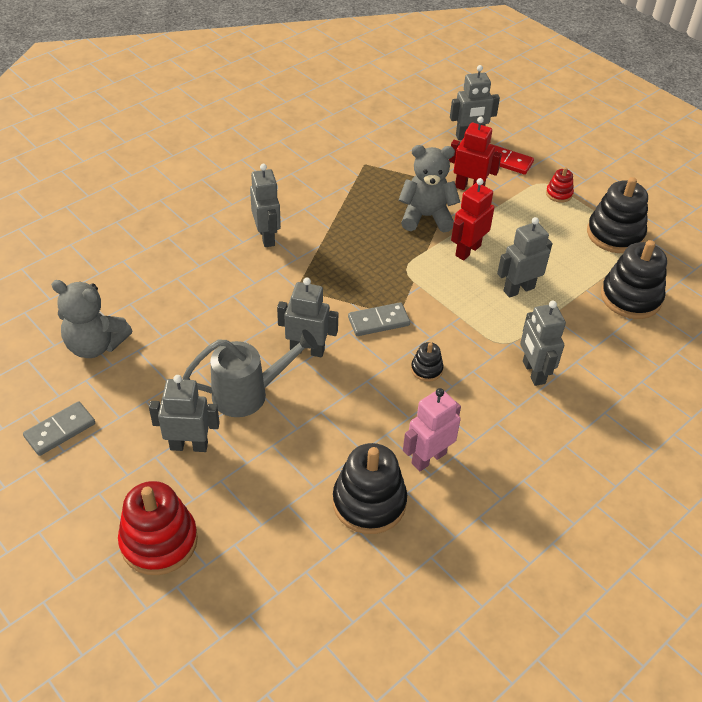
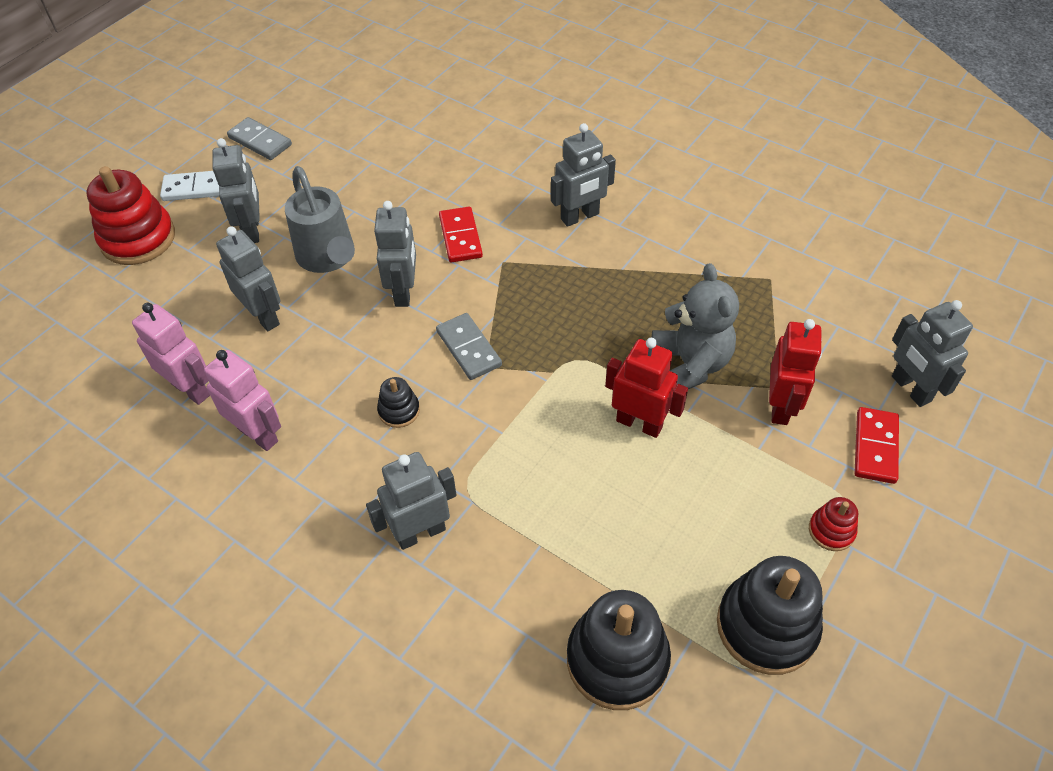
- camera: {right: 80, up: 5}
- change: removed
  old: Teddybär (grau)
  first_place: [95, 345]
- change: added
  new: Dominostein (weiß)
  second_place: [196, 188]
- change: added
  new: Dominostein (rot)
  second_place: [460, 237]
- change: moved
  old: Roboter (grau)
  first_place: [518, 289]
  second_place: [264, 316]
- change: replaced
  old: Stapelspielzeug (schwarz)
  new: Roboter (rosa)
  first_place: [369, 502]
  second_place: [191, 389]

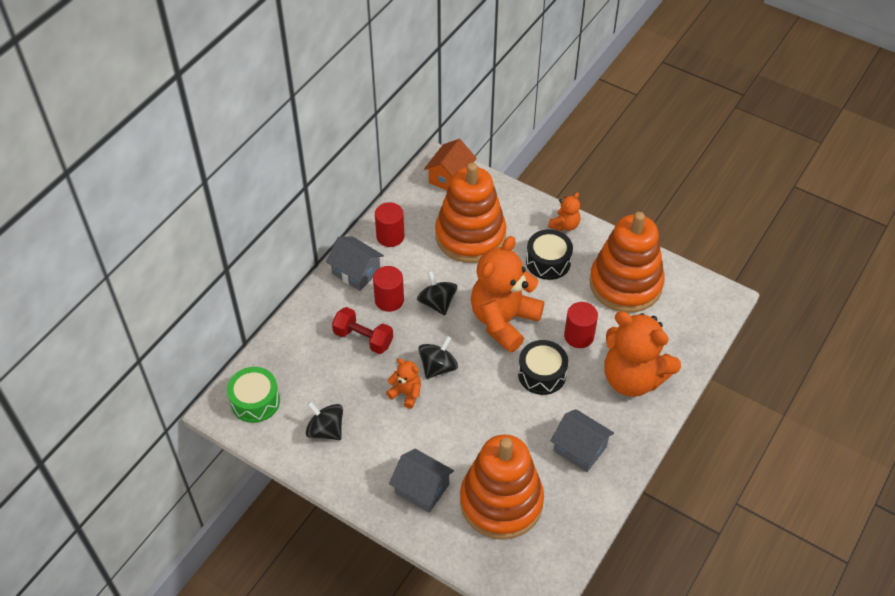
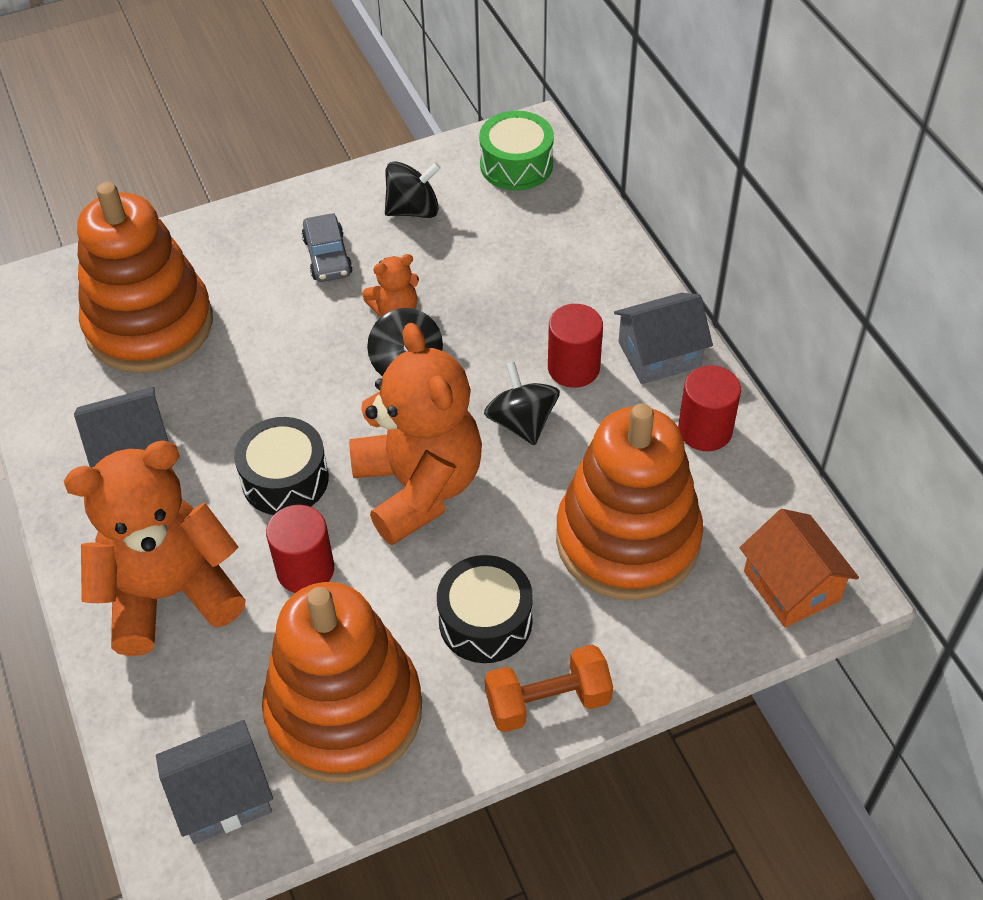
- camera: {right: 125, up: 0}
- change: removed
  old: Hantel (rot)
  first_place: [363, 338]
- change: added
  new: Auto (grau)
  second_place: [327, 256]
- change: moved
  old: Haus (grau)
  first_place: [422, 488]
  second_place: [222, 796]
- change: replaced
  old: Teddybär (orange)
  new: Hantel (orange)
  first_place: [564, 225]
  second_place: [548, 702]
- change: turned
  old: Kreisel (schwarz)
  first_place: [437, 303]
  second_place: [522, 422]
  degrees: -120

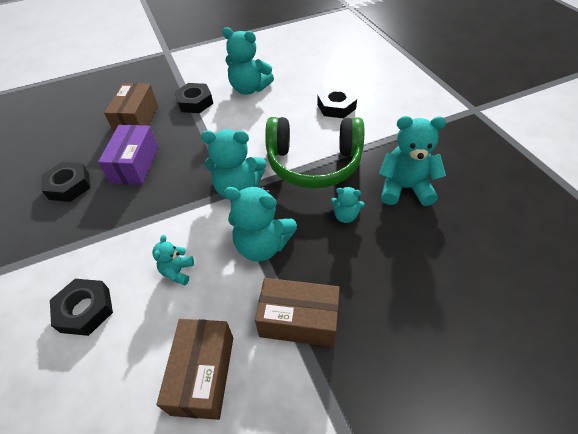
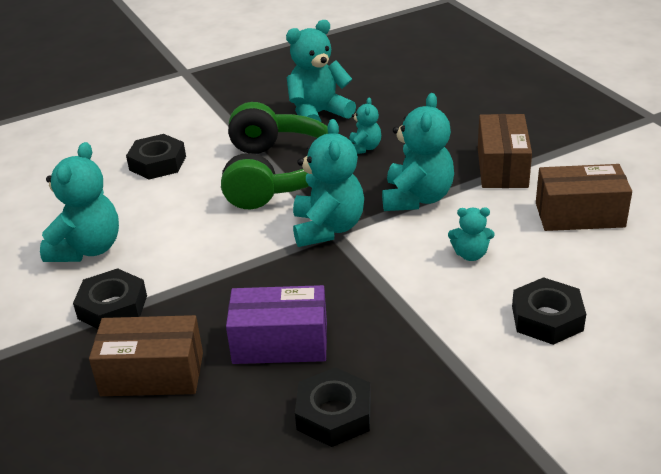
- camera: {right: -95, up: -15}
- change: turned
  old: Teddybär (türkis)
  first_place: [405, 188]
  second_place: [318, 114]
  degrees: 60

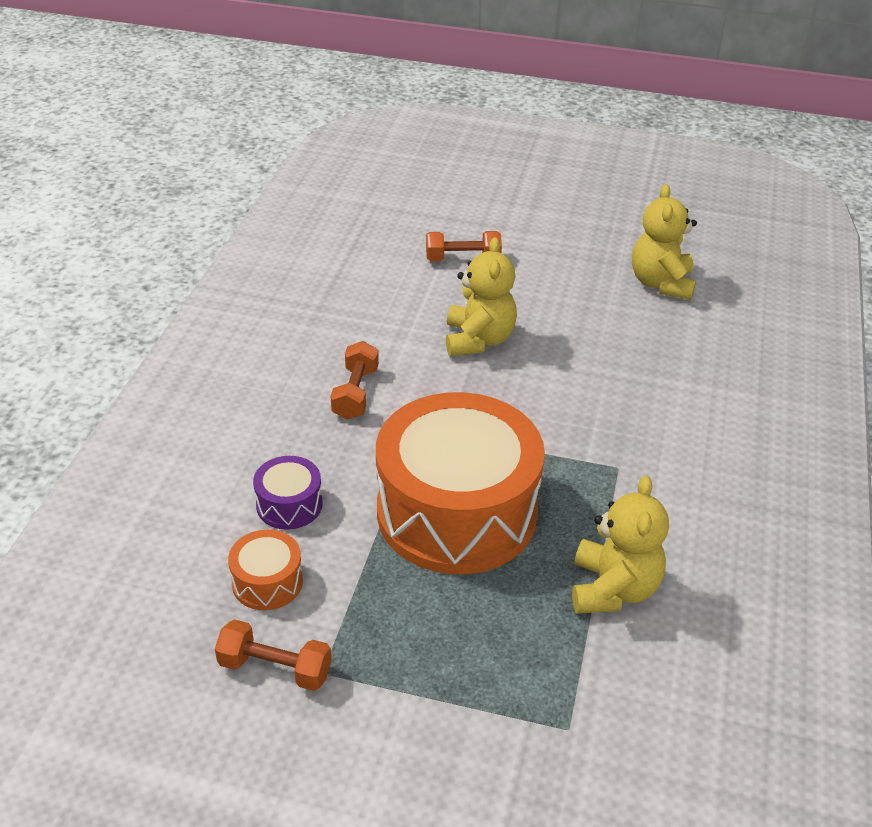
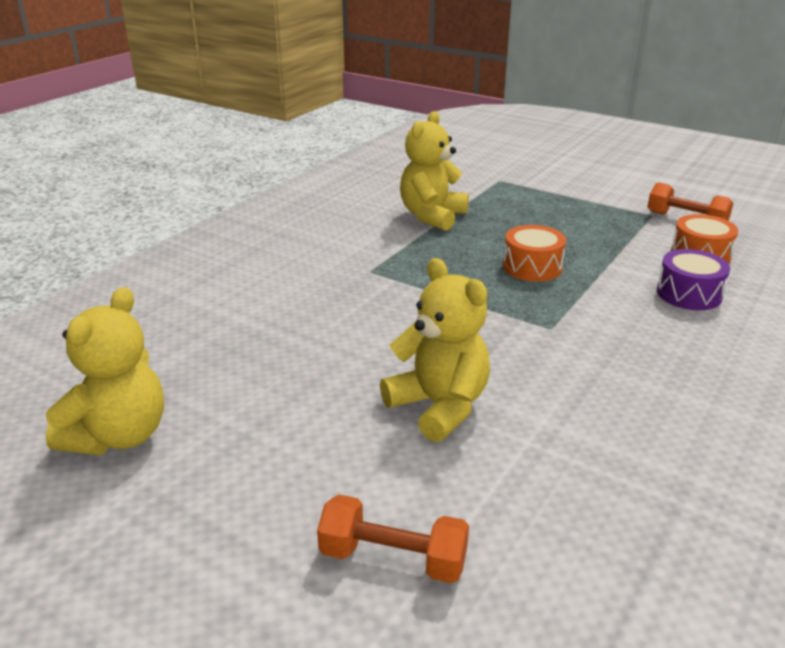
- camera: {right: -160, up: -10}
- change: removed
  old: Hantel (orange)
  first_place: [355, 393]
- change: turned
  old: Teddybär (gelb)
  first_place: [478, 340]
  second_place: [439, 406]
  degrees: 120
- change: resized
  old: Trommel (orange)
  first_place: [456, 512]
  second_place: [532, 267]
  factor: 0.41

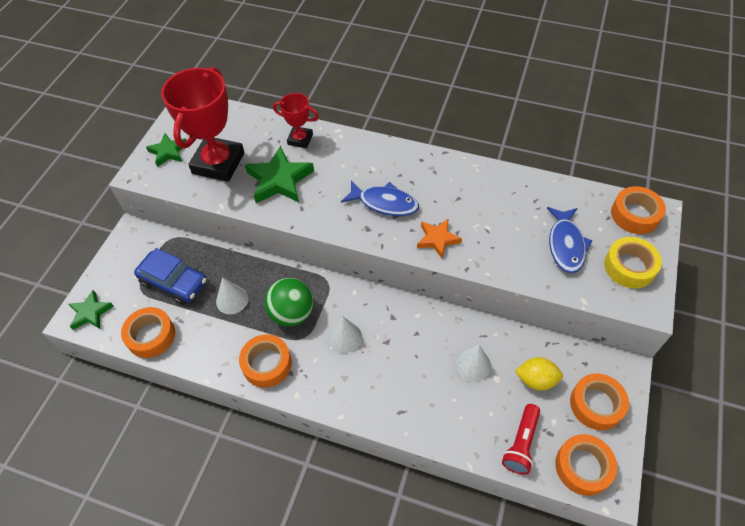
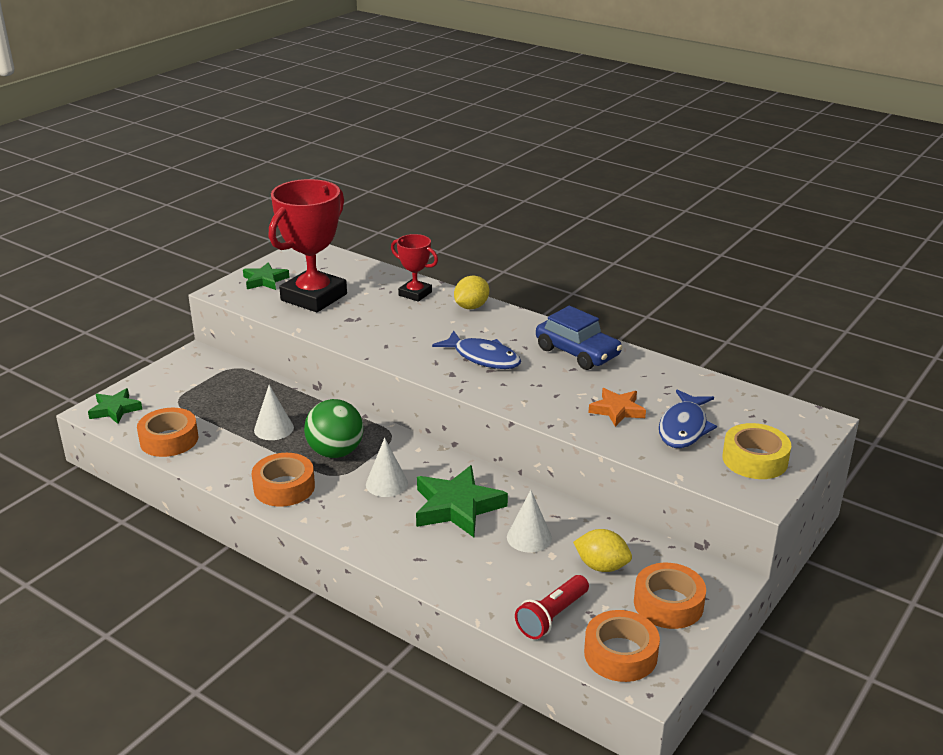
- camera: {right: 15, up: -25}
- change: removed
  old: Klebeband (orange)
  first_place: [635, 215]
- change: added
  new: Zitrone (gelb)
  second_place: [471, 307]
- change: moved
  old: Auto (blau)
  first_place: [174, 282]
  second_place: [577, 352]
- change: moved
  old: Stern (grün)
  first_place: [279, 180]
  second_place: [457, 507]
- change: moved
  old: Stern (orange)
  first_place: [437, 239]
  second_place: [617, 410]

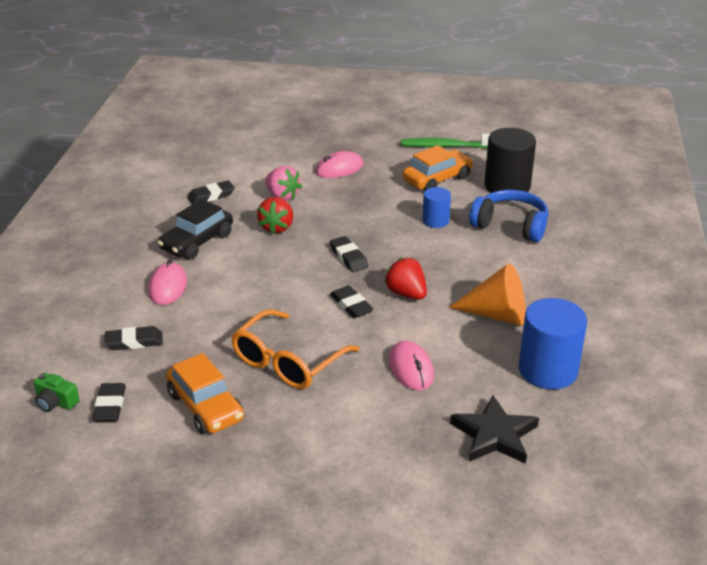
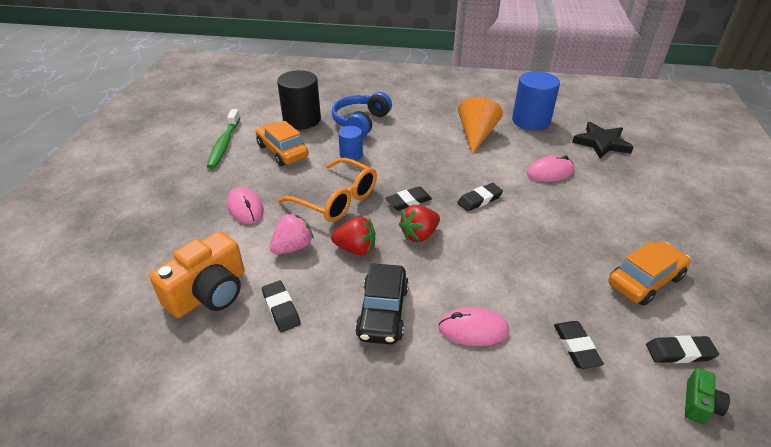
- camera: {right: -90, up: 5}
- change: added
  new: Kamera (orange)
  second_place: [209, 292]
- change: moved
  old: Brille (orange)
  first_place: [288, 361]
  second_place: [336, 199]
- change: moved
  old: Erdbeere (rot)
  first_place: [406, 293]
  second_place: [419, 235]
- change: turned
  old: Auto (schwarz)
  first_place: [197, 242]
  second_place: [383, 312]
  degrees: 60

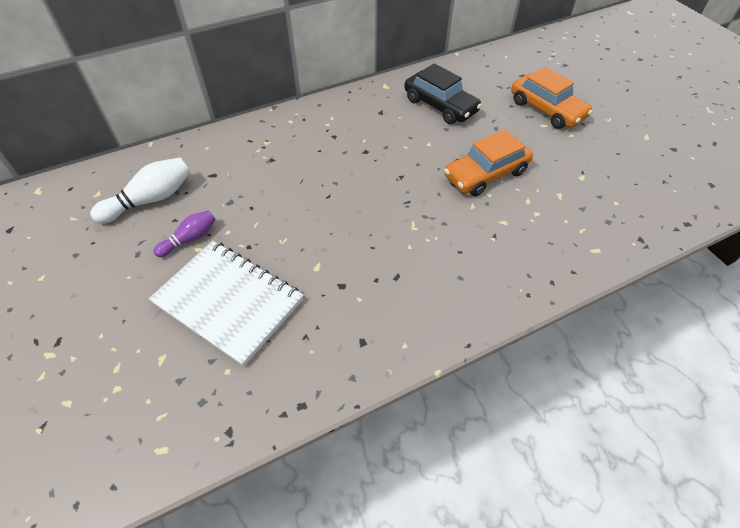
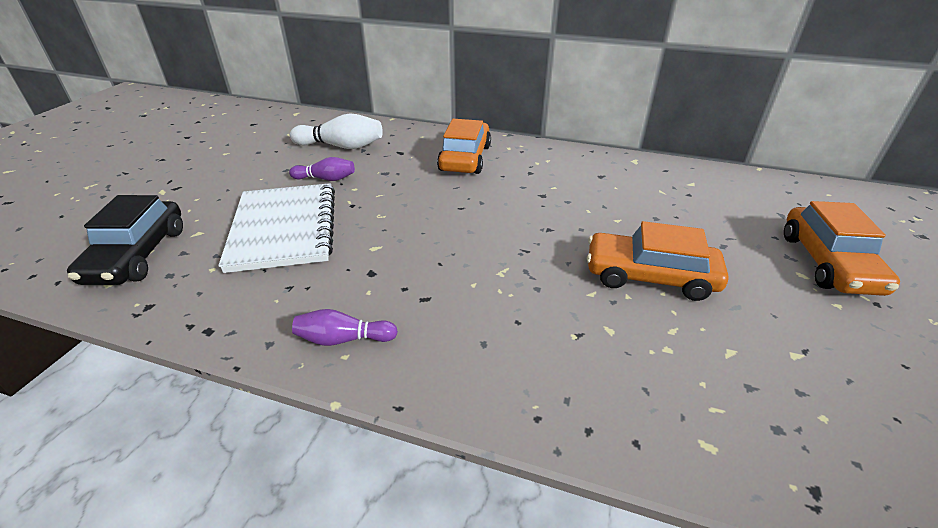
- camera: {right: 45, up: -15}
- change: added
  new: Bowlingkegel (lila)
  second_place: [343, 339]
- change: added
  new: Auto (orange)
  second_place: [465, 158]
- change: moved
  old: Auto (schwarz)
  first_place: [440, 106]
  second_place: [137, 255]

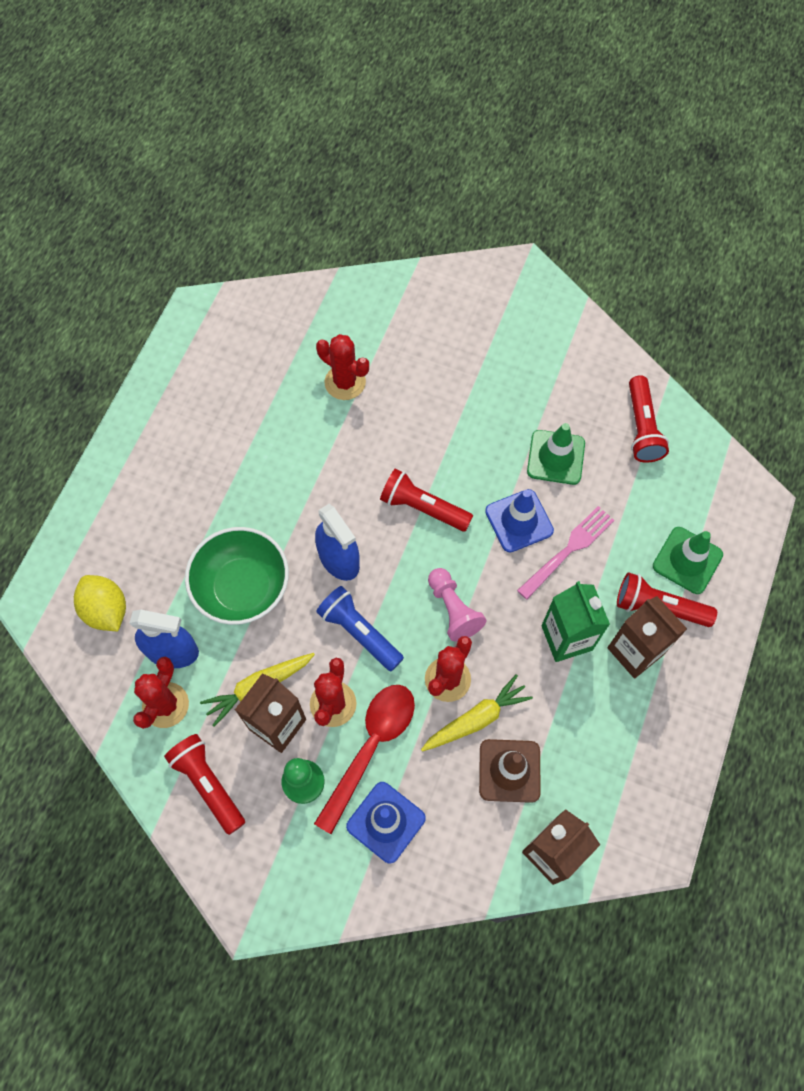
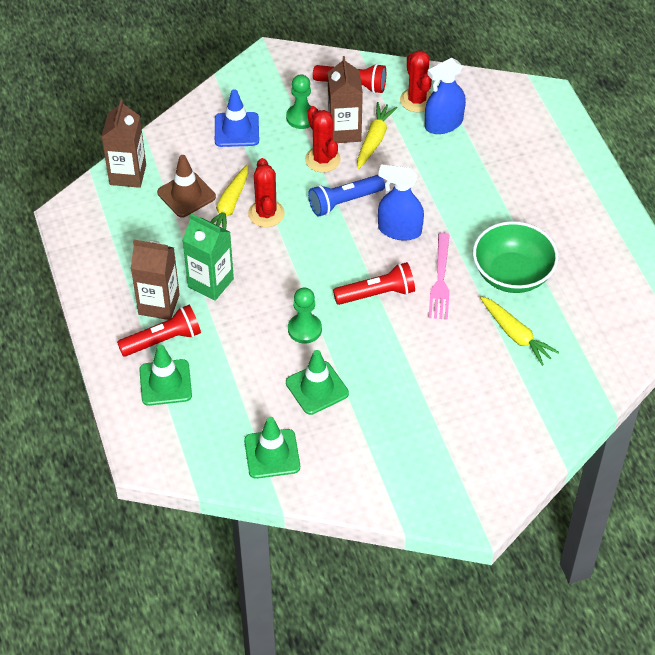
- camera: {right: 140, up: -15}
- change: removed
  old: Zitrone (gelb)
  first_place: [106, 610]
- change: removed
  old: Löffel (rot)
  first_place: [371, 747]
- change: removed
  old: Bauer (rosa)
  first_place: [453, 609]
- change: moved
  old: Schüssel (grün)
  first_place: [242, 587]
  second_place: [512, 274]
- change: moved
  old: Gabel (rosa)
  first_place: [568, 550]
  second_place: [440, 280]
- change: replaced
  old: Kaktus (rot)
  new: Karotte (gelb)
  first_place: [345, 382]
  second_place: [515, 335]
- change: replaced
  old: Leitkegel (blau)
  new: Bauer (grün)
  first_place: [519, 521]
  second_place: [304, 329]
- change: replaced
  old: Taschenlampe (rot)
  new: Leitkegel (grün)
  first_place: [642, 427]
  second_place: [272, 454]
- change: turned
  old: Taschenlampe (blau)
  first_place: [359, 632]
  second_place: [344, 202]
  degrees: 150

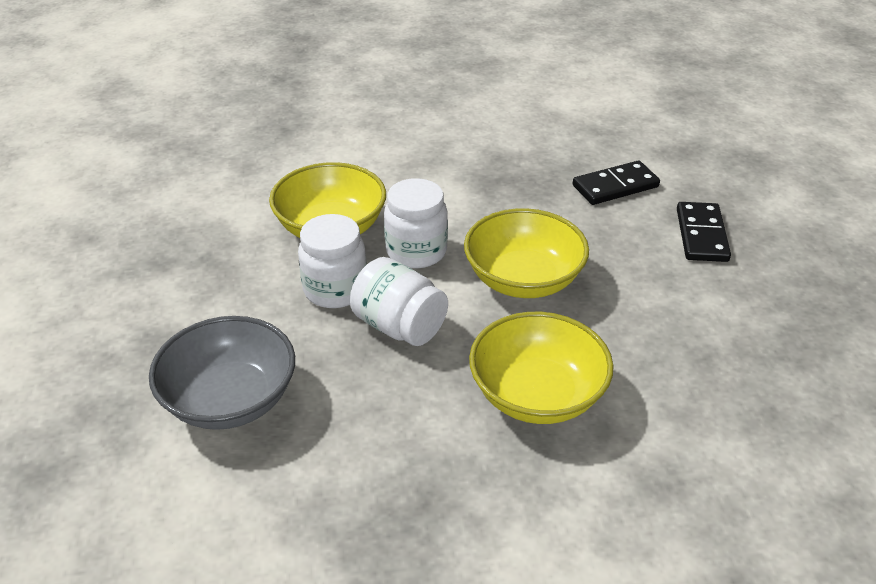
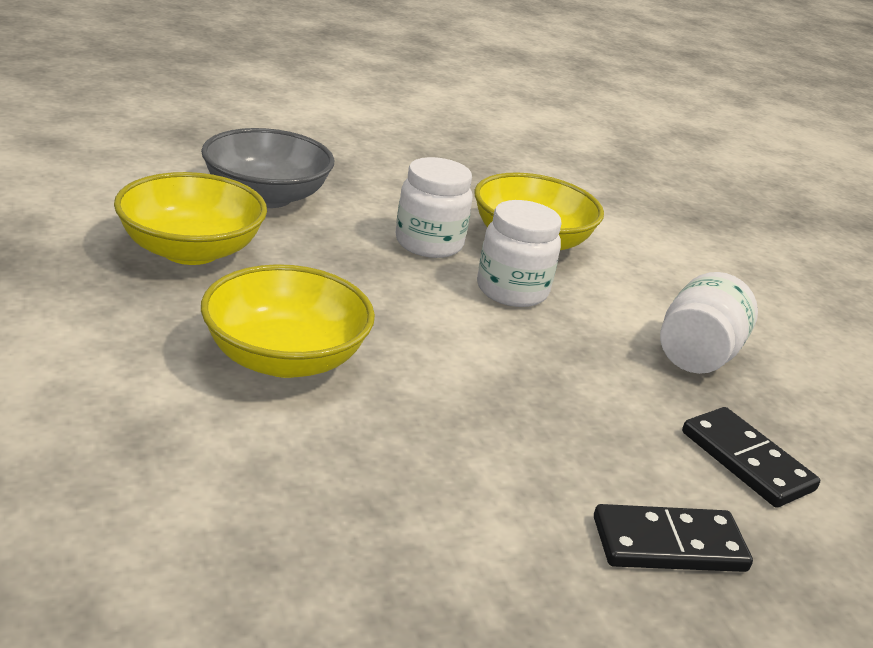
- camera: {right: 75, up: -10}
- change: moved
  old: Einmachglas (weiß)
  first_place: [399, 326]
  second_place: [697, 355]
- change: moved
  old: Schüssel (gelb)
  first_place: [523, 279]
  second_place: [191, 250]

